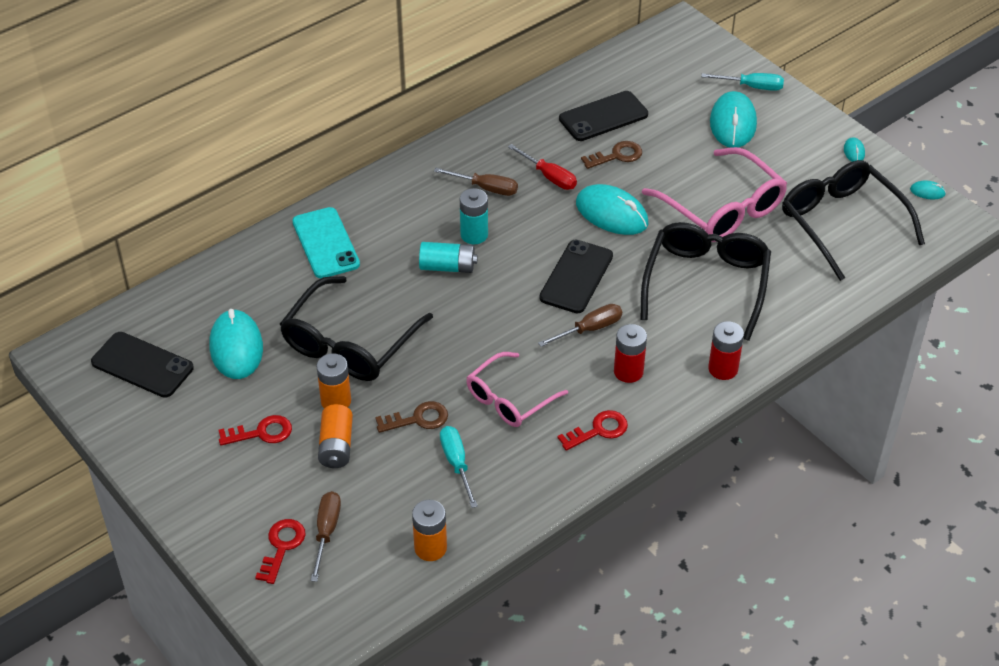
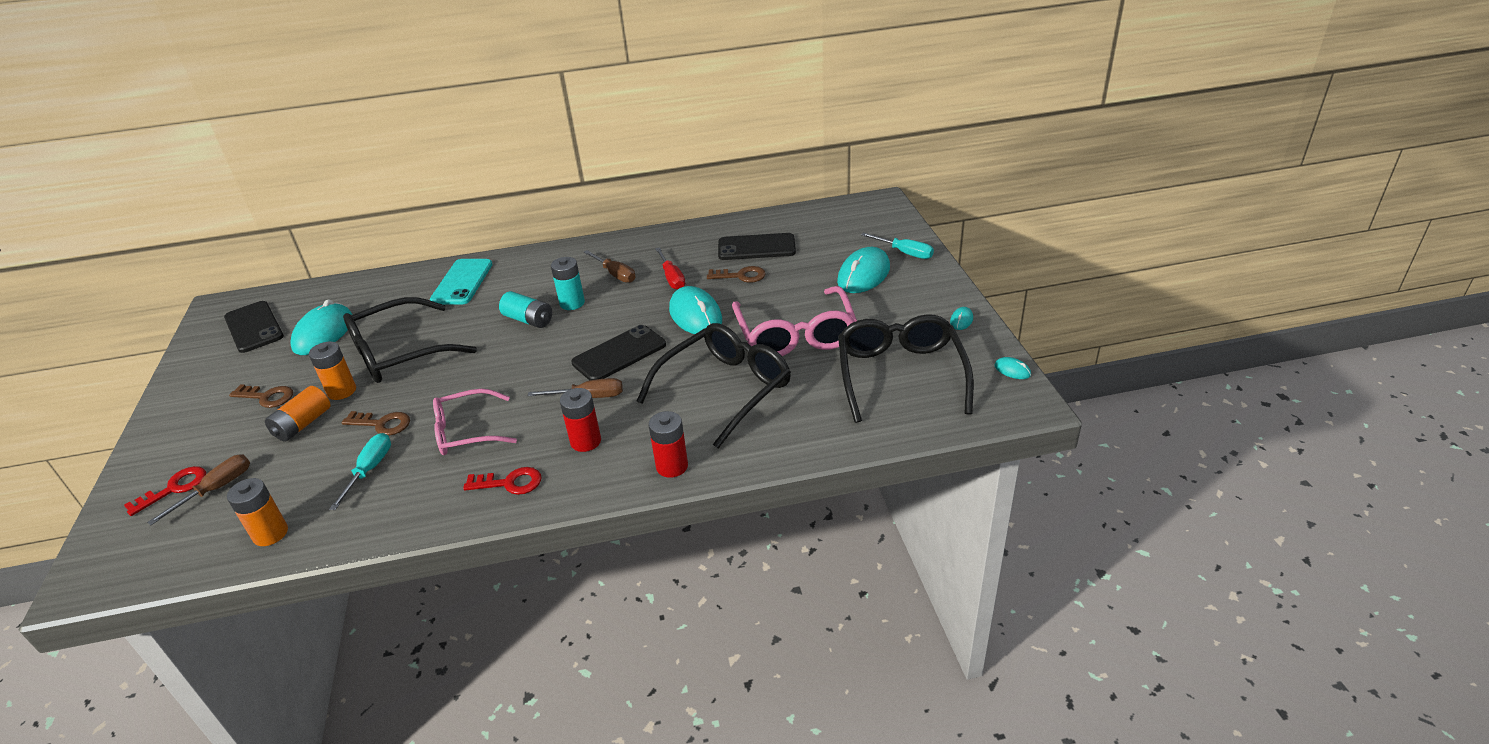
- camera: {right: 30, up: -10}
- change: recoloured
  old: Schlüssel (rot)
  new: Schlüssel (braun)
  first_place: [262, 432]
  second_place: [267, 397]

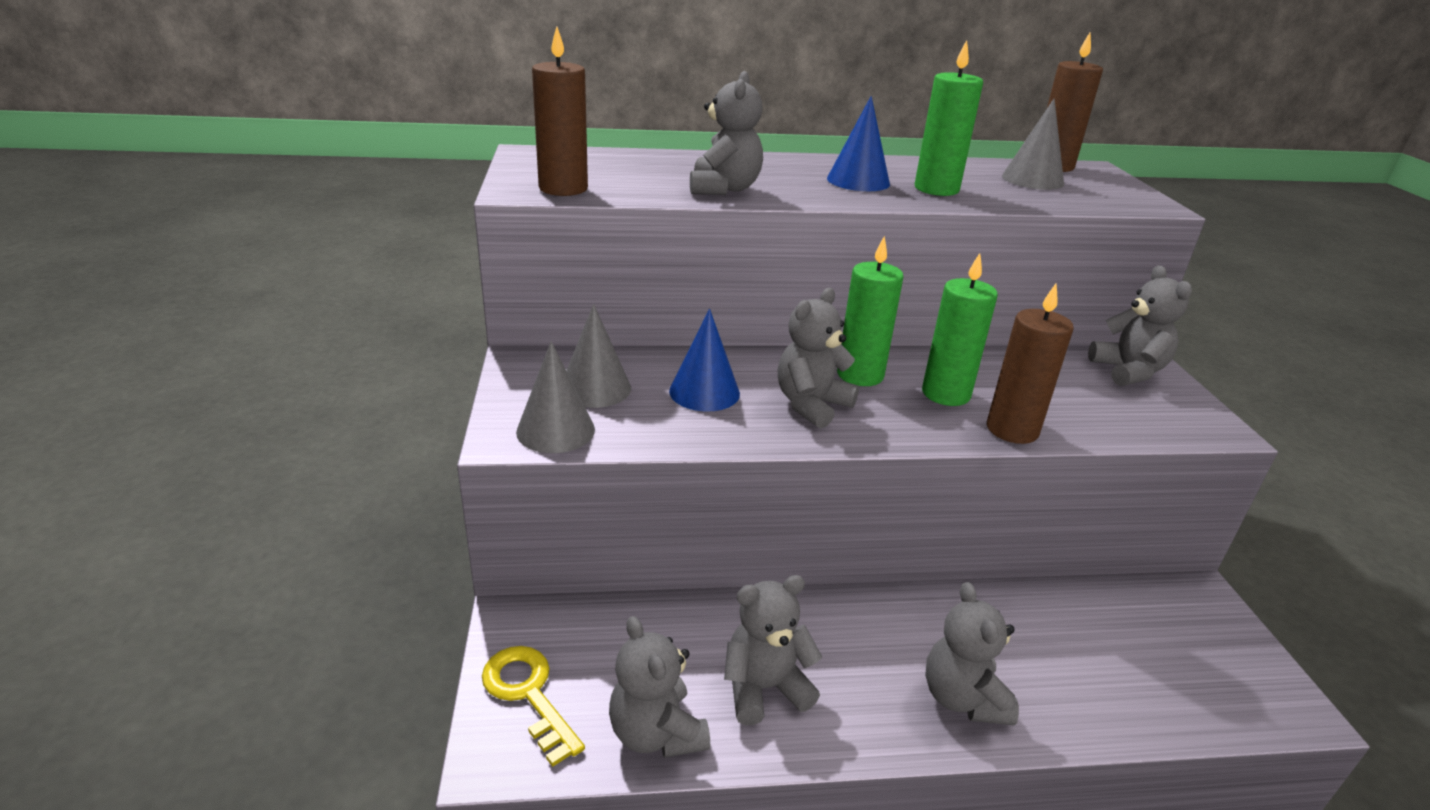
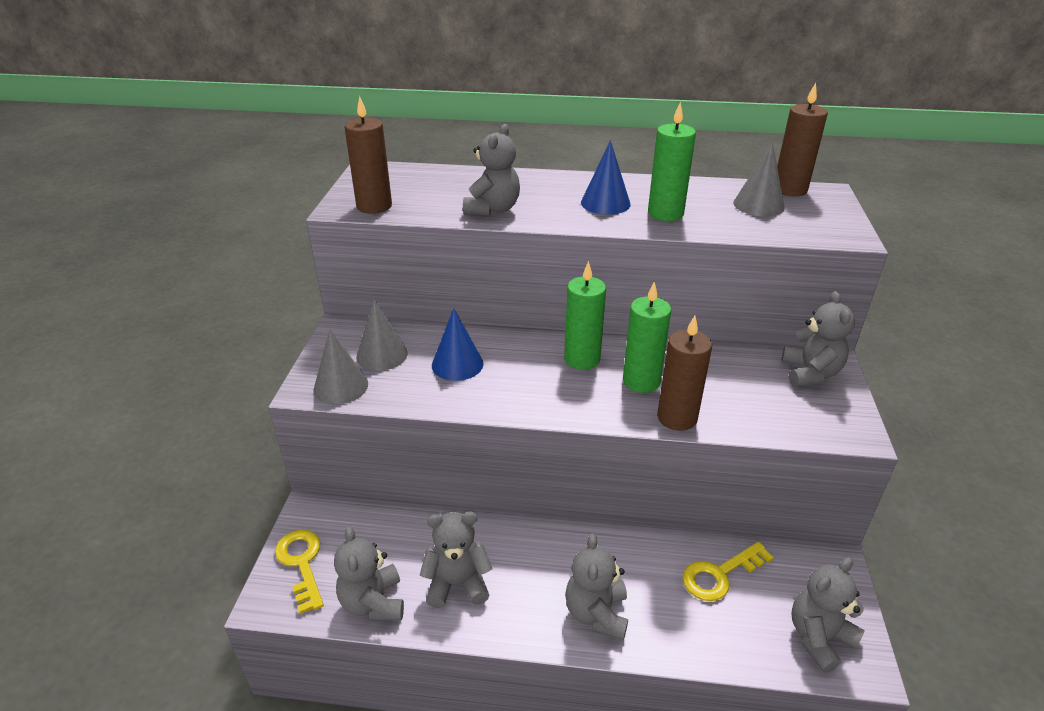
- camera: {right: 15, up: 5}
- change: added
  new: Schlüssel (gelb)
  second_place: [720, 575]
- change: moved
  old: Teddybär (grau)
  first_place: [811, 405]
  second_place: [819, 637]

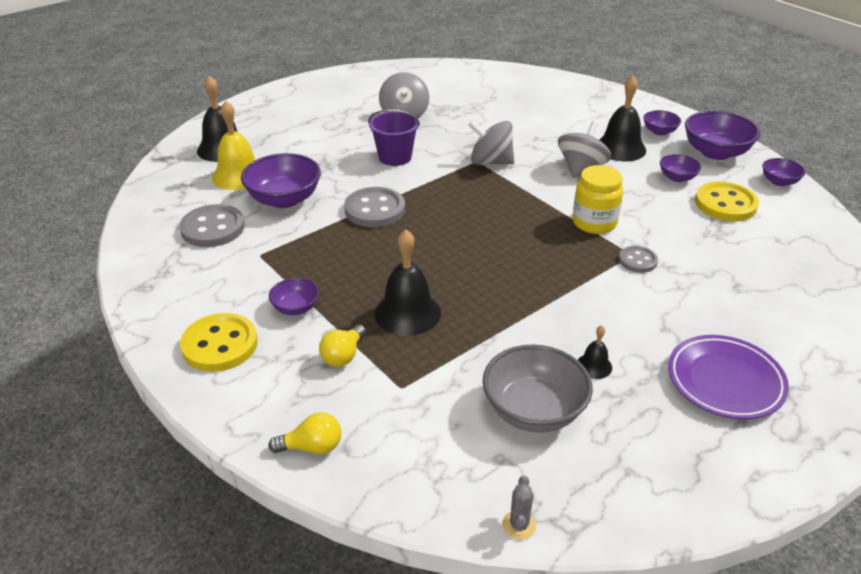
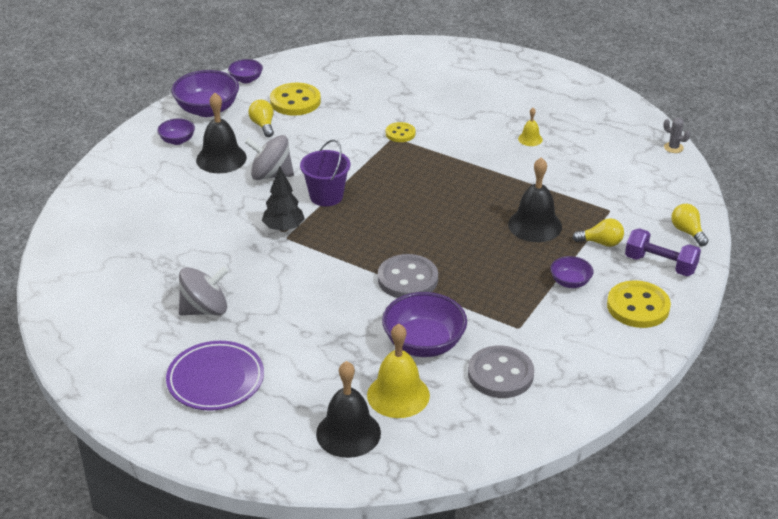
- camera: {right: -110, up: 0}
- change: removed
  old: Schüssel (grau)
  first_place: [533, 411]
- change: removed
  old: Einmachglas (gelb)
  first_place: [594, 223]
- change: added
  new: Hantel (lila)
  second_place: [660, 264]
- change: moved
  old: Eimer (lila)
  first_place: [395, 157]
  second_place: [326, 196]
- change: moved
  old: Teller (lila)
  first_place: [725, 381]
  second_place: [215, 380]
- change: replaced
  old: Kreisel (grau)
  new: Baum (schwarz)
  first_place: [490, 162]
  second_place: [283, 228]
- change: replaced
  old: Schüssel (lila)
  new: Glühbirne (gelb)
  first_place: [677, 178]
  second_place: [263, 125]
- change: recoloured
  old: Glocke (schwarz)
  new: Glocke (gelb)
  first_place: [594, 366]
  second_place: [530, 139]
- change: recoloured
  old: Knopf (grau)
  new: Knopf (gelb)
  first_place: [637, 261]
  second_place: [400, 133]
- change: turned
  old: Kaktus (grau)
  first_place: [519, 525]
  second_place: [673, 148]
  degrees: 45

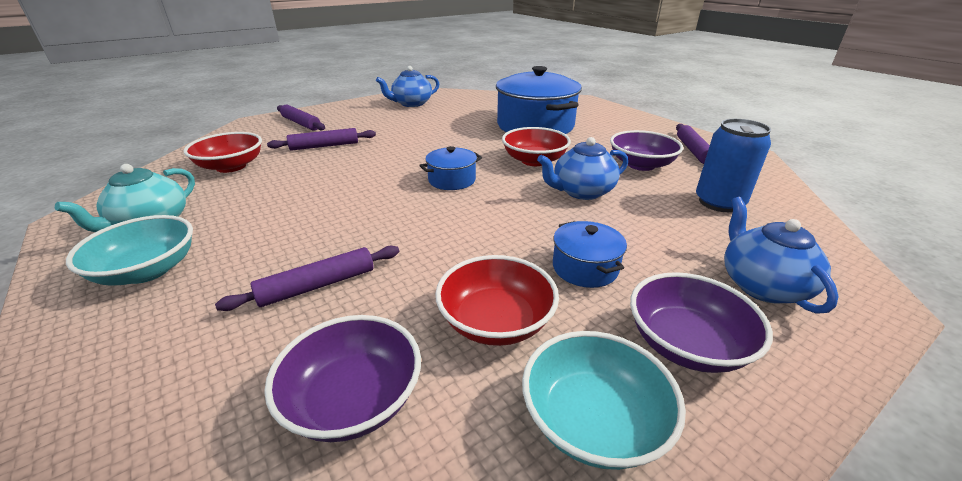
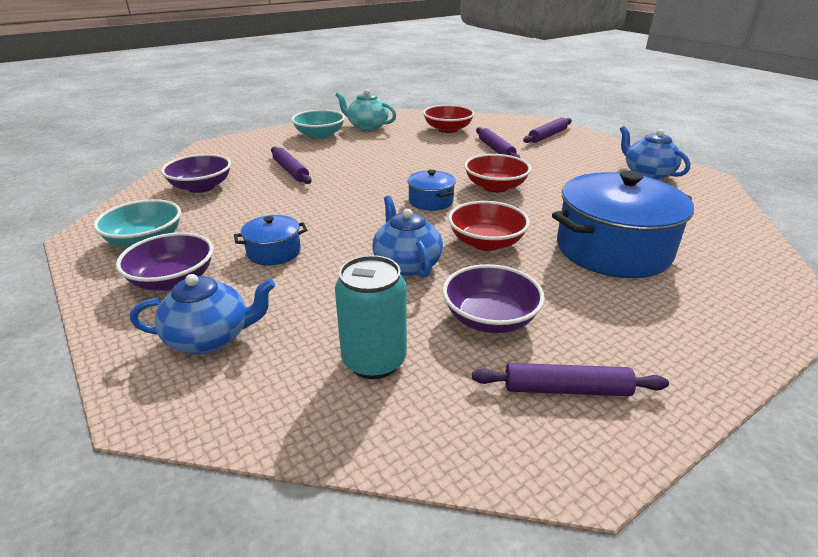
- camera: {right: 90, up: 0}
- change: moved
  old: Schüssel (rot)
  first_place: [496, 321]
  second_place: [495, 187]
- change: recoloured
  old: Dose (blau)
  new: Dose (türkis)
  first_place: [719, 203]
  second_place: [374, 361]

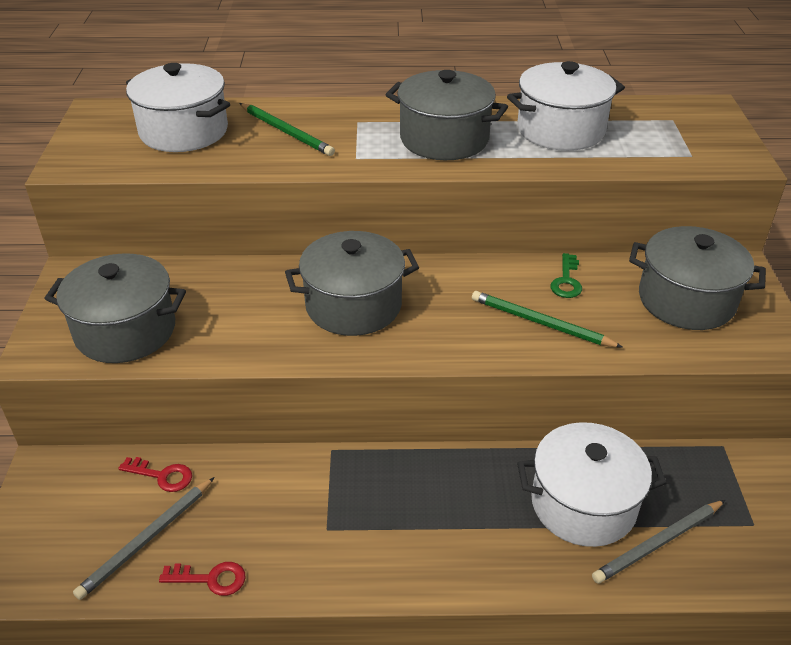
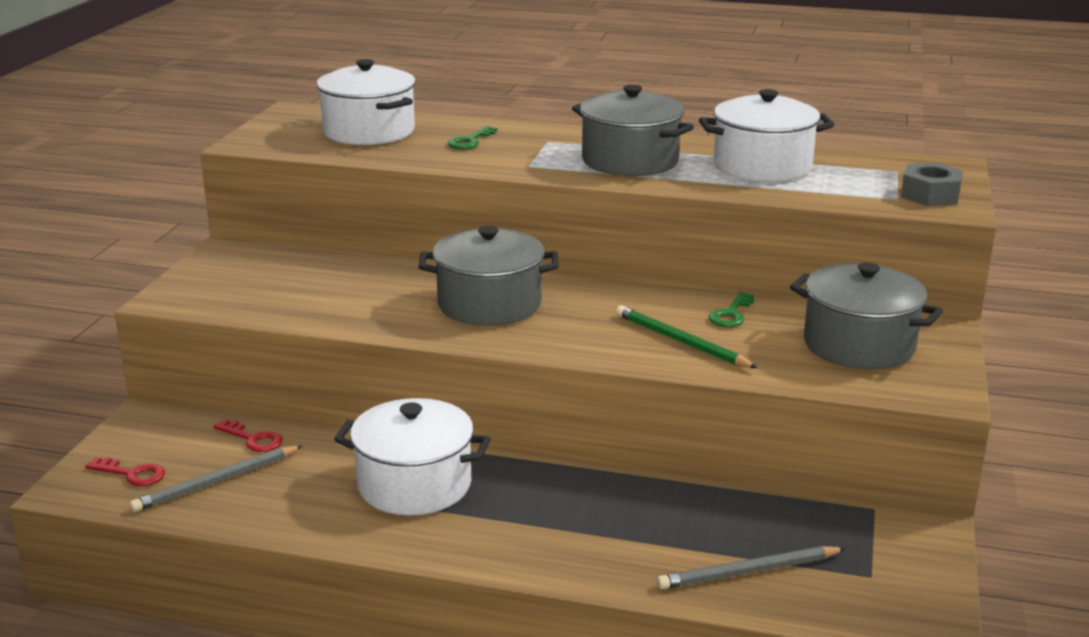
- camera: {right: 15, up: -15}
- change: removed
  old: Kochtopf (grau)
  first_place: [125, 331]
- change: added
  new: Sechskantmutter (grau)
  second_place: [930, 195]
- change: moved
  old: Schlüssel (rot)
  first_place: [211, 579]
  second_place: [132, 474]
- change: moved
  old: Kochtopf (weiß)
  first_place: [583, 504]
  second_place: [414, 485]
- change: replaced
  old: Bleistift (grün)
  new: Schlüssel (grün)
  first_place: [286, 132]
  second_place: [470, 141]

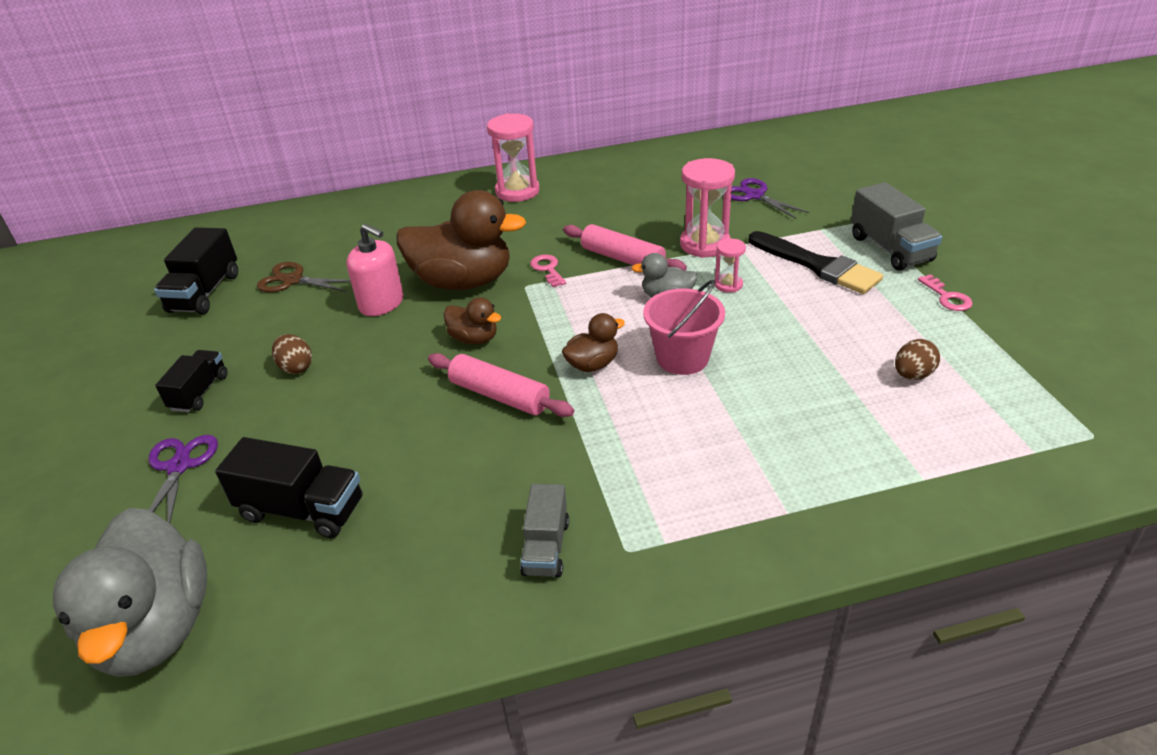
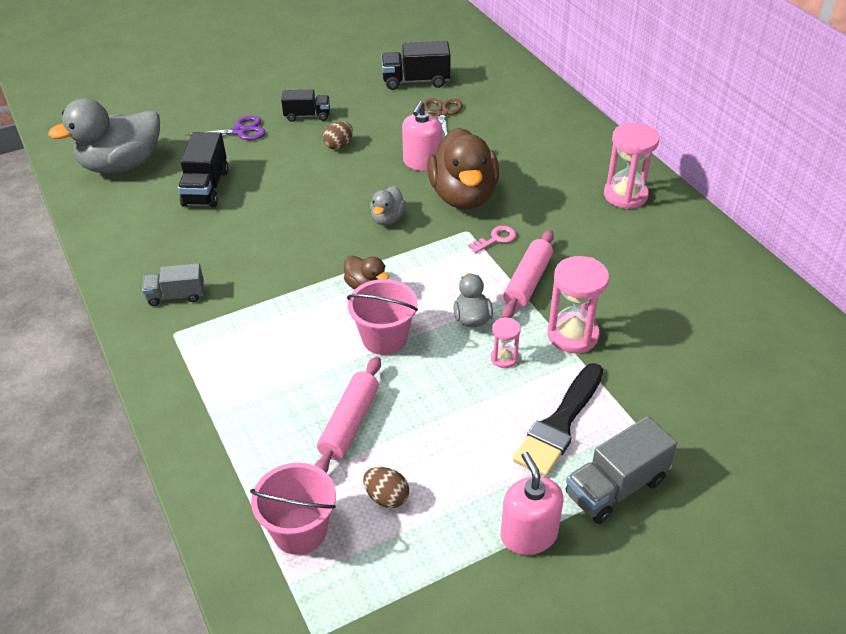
- camera: {right: 75, up: 5}
- change: removed
  old: Schere (lila)
  first_place: [754, 196]
- change: added
  new: Eimer (rosa)
  second_place: [300, 531]
- change: moved
  old: Nudelholz (rosa)
  first_place: [499, 395]
  second_place: [349, 423]
- change: replaced
  old: Schlüssel (rosa)
  new: Seifenspender (rosa)
  first_place: [947, 297]
  second_place: [528, 535]
- change: recoloured
  old: Ente (braun)
  new: Ente (grau)
  first_place: [474, 339]
  second_place: [387, 218]

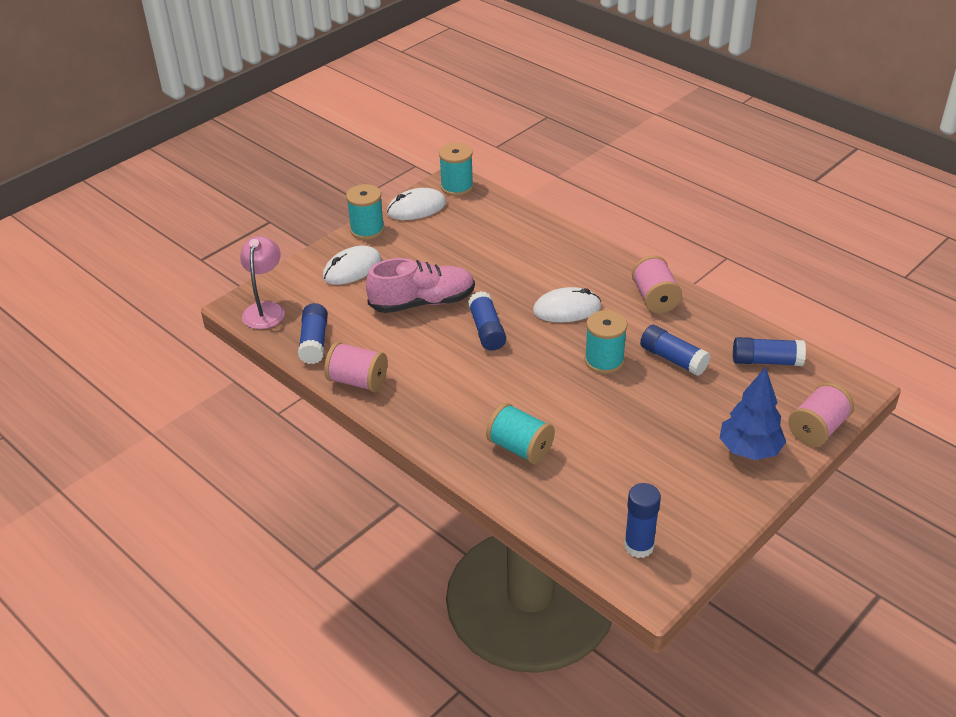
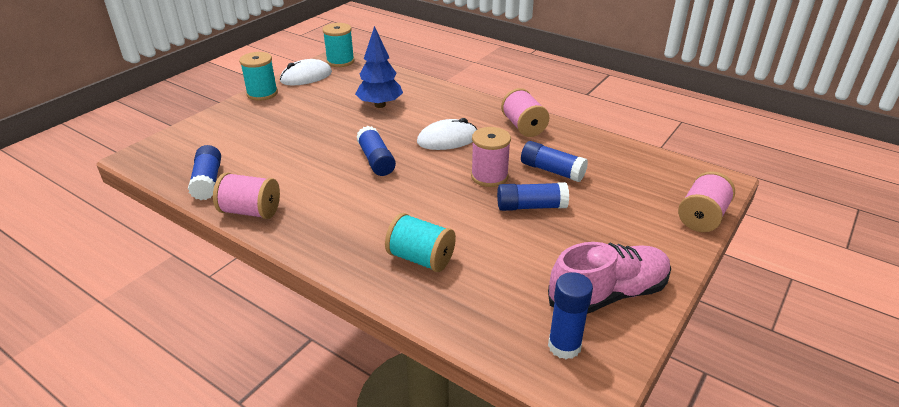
- camera: {right: -10, up: -5}
- change: removed
  old: Lampe (rosa)
  first_place: [265, 309]
- change: removed
  old: Computermaus (weiß)
  first_place: [352, 269]
- change: moved
  old: Schuh (rosa)
  first_place: [422, 302]
  second_place: [608, 294]
- change: moved
  old: Baum (blau)
  first_place: [749, 450]
  second_place: [380, 105]
- change: moved
  old: Klebestift (blau)
  first_place: [766, 361]
  second_place: [531, 206]
- change: recoloured
  old: Garnrolle (türkis)
  new: Garnrolle (rosa)
  first_place: [604, 361]
  second_place: [489, 176]

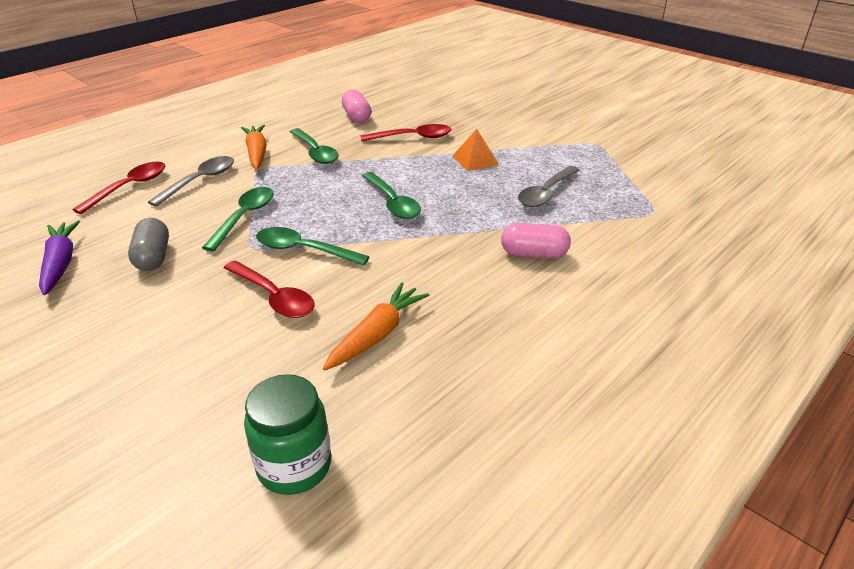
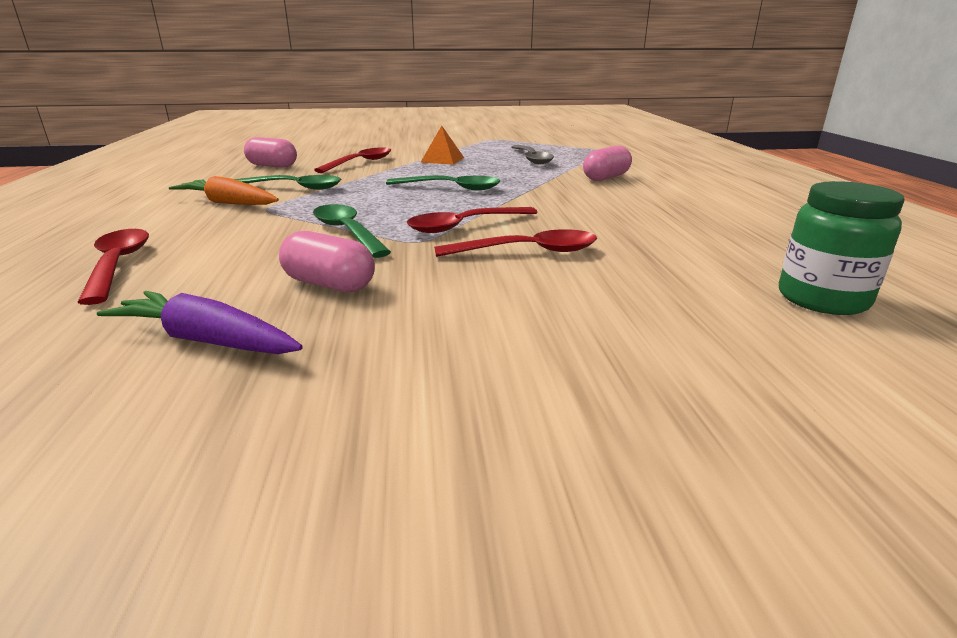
- camera: {right: -50, up: -10}
- change: removed
  old: Löffel (grau)
  first_place: [200, 181]
- change: removed
  old: Karotte (orange)
  first_place: [377, 334]
- change: recoloured
  old: Kapsel (grau)
  new: Kapsel (rosa)
  first_place: [153, 257]
  second_place: [329, 284]
- change: recoloured
  old: Löffel (grün)
  new: Löffel (rot)
  first_place: [303, 250]
  second_place: [464, 226]

